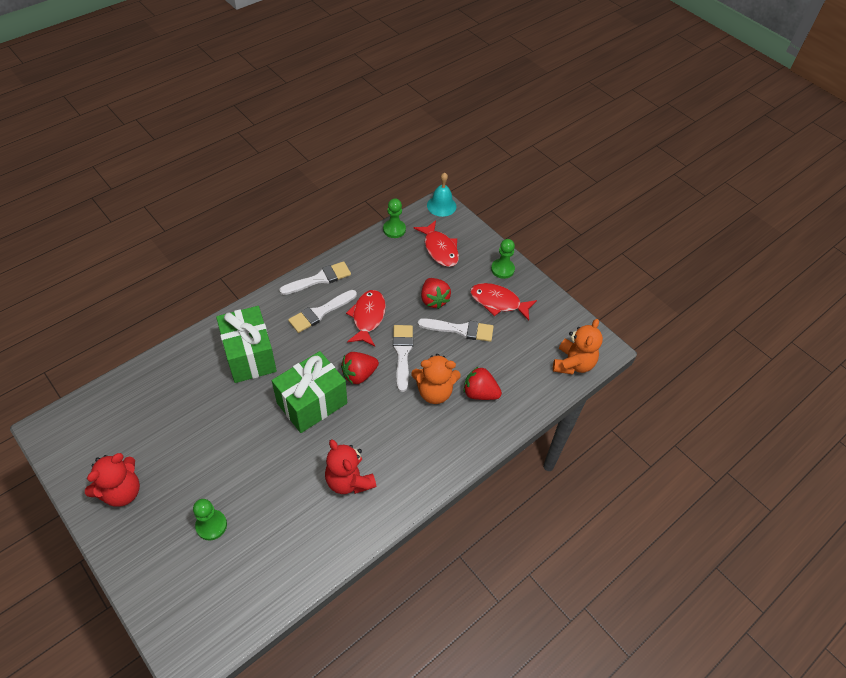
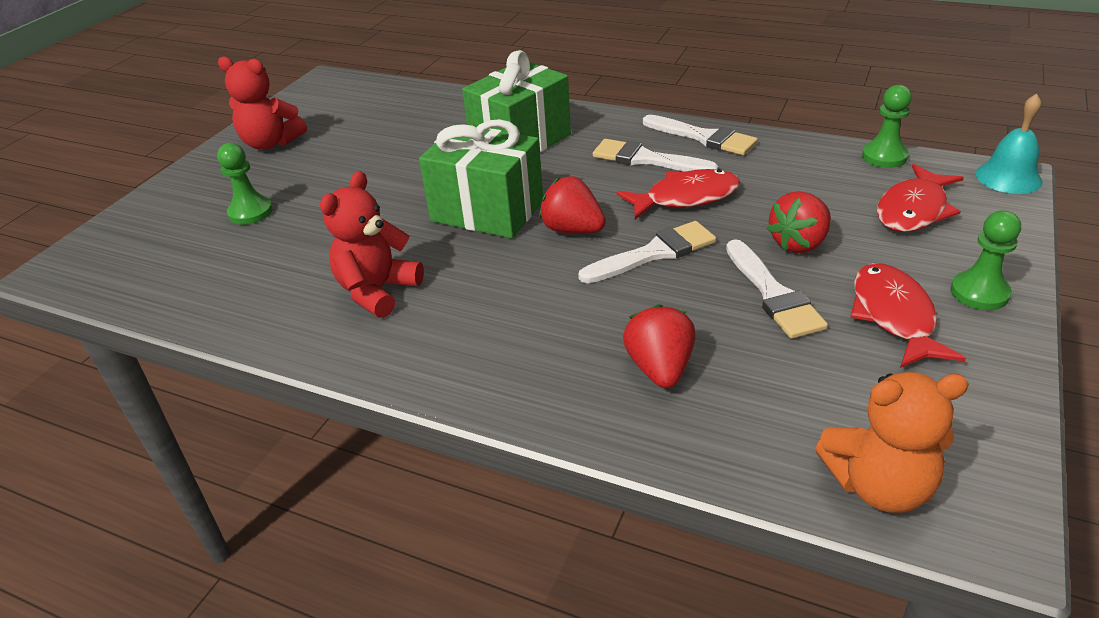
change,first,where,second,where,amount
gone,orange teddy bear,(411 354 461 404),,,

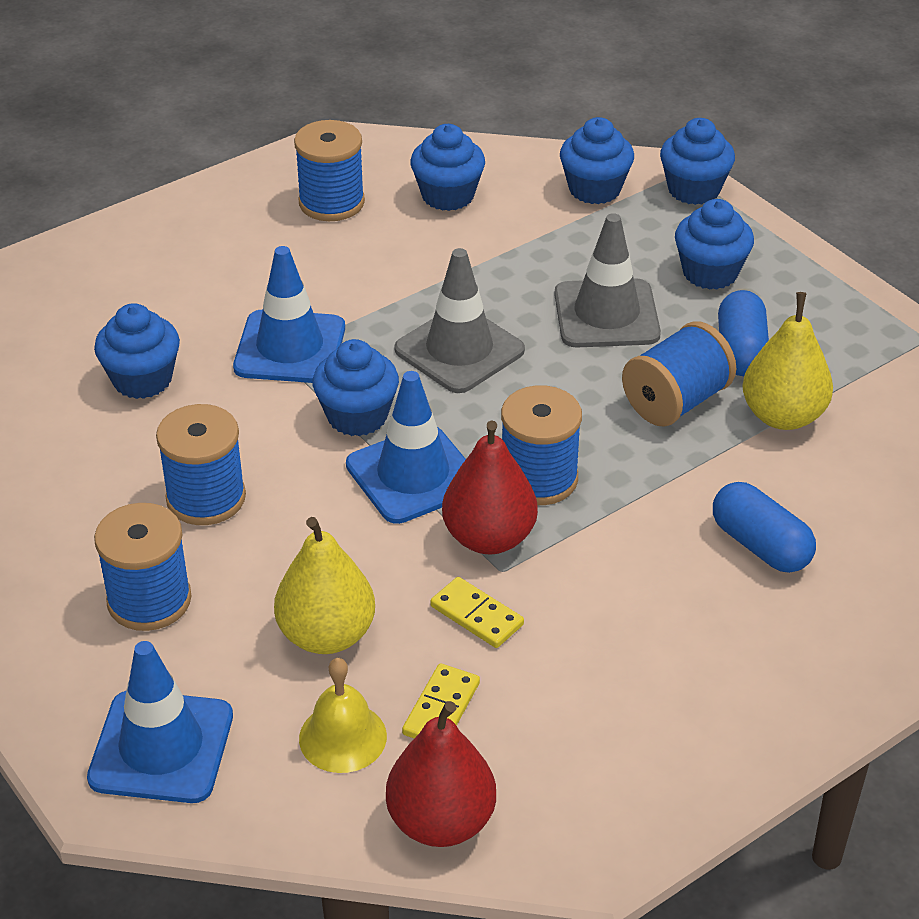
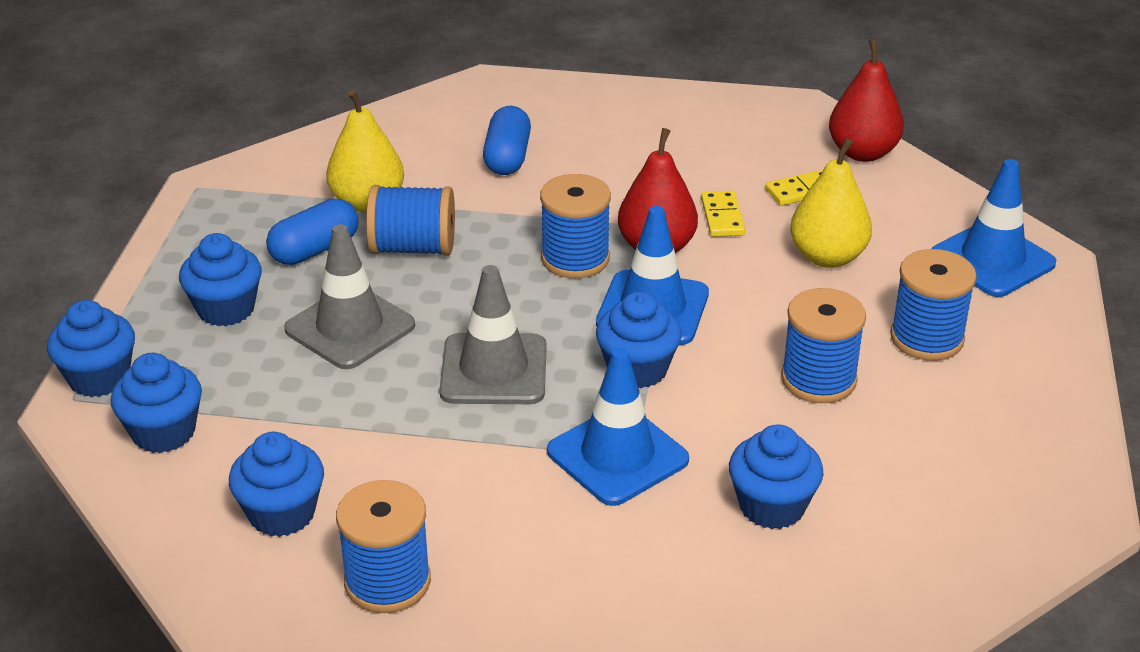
change,first,where,second,where,amount
gone,yellow bell,(299 658 387 773),,,

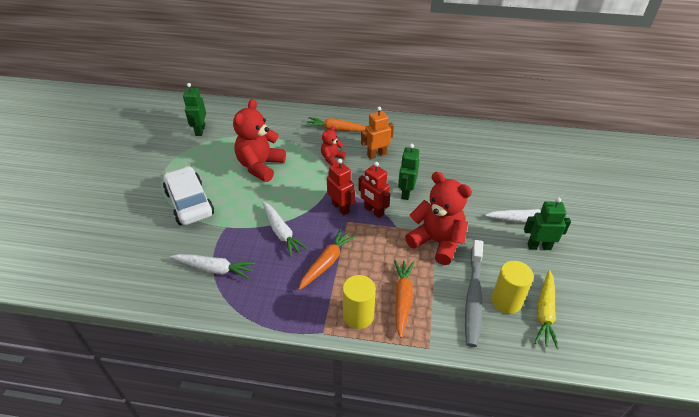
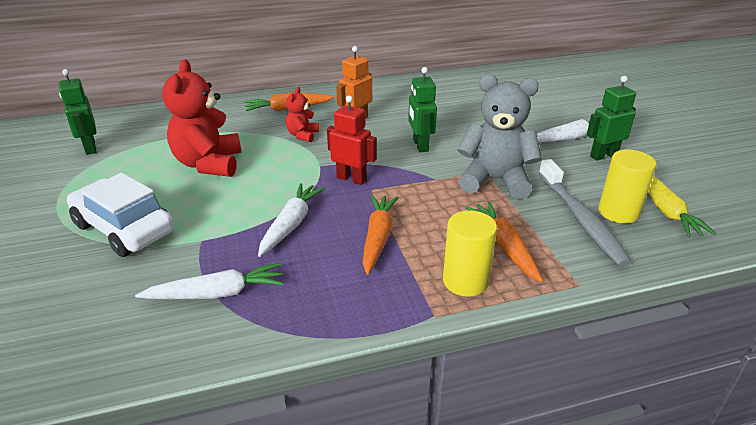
change,first,where,second,where,amount
gone,red robot,(358 162 390 218),,,
repainted,red teddy bear,(405 172 472 265),grey teddy bear,(458 74 542 199),
rotated,white carrot,(262 201 308 257),,(258 183 325 257),105 degrees counterclockwise

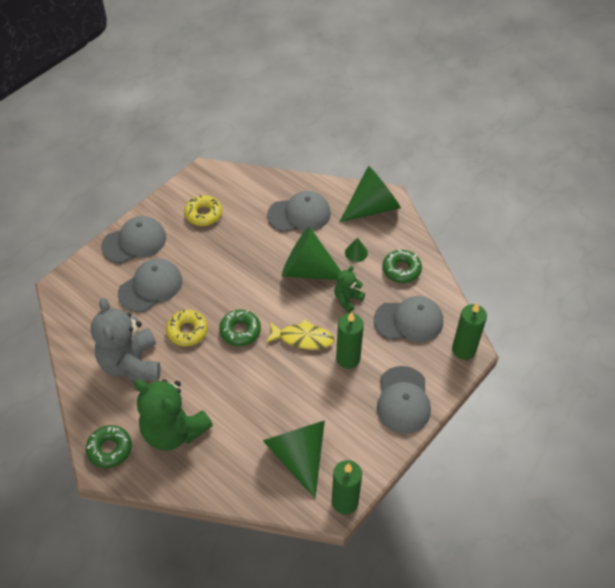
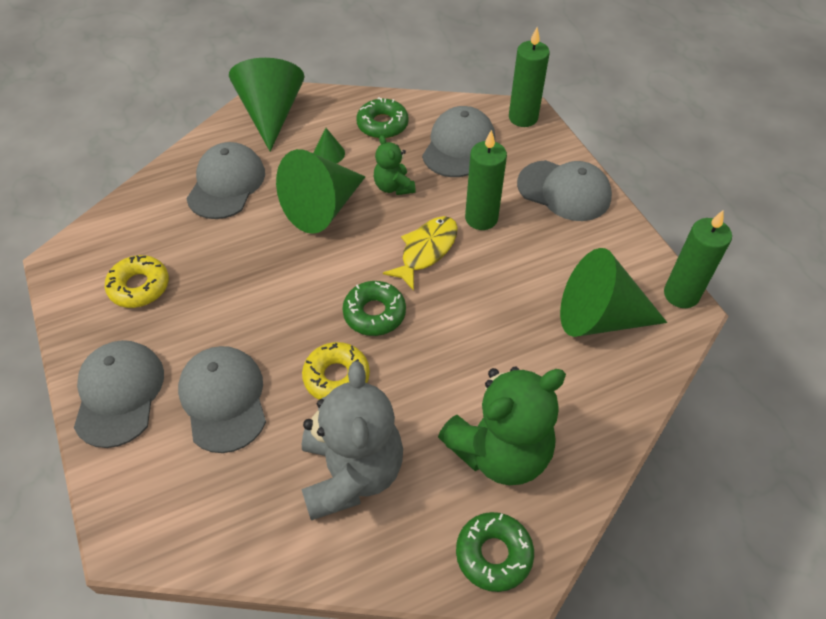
change,first,where,second,where,amount
rotated,grey teddy bear,(91 298 160 381),,(301 361 403 520),105 degrees counterclockwise

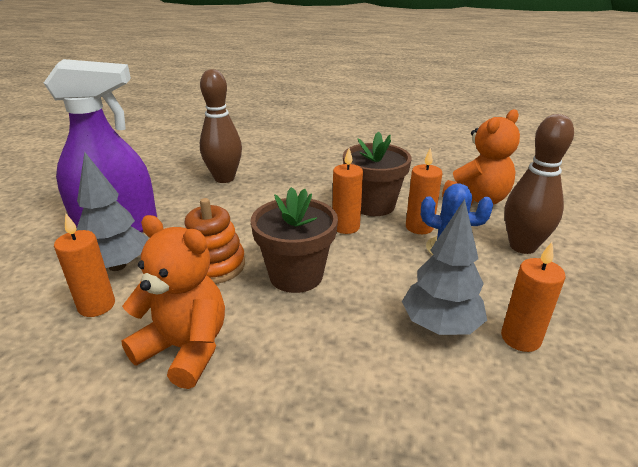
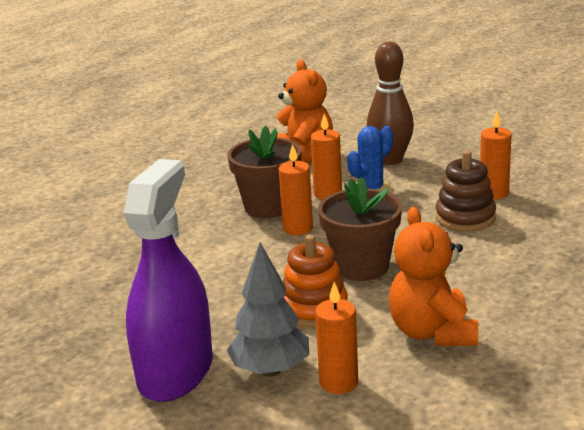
change,first,where,second,where,amount
gone,brown bowling pin,(200 69 242 183),,,
swapped,grey tree,(402 199 487 335),brown stacking toy,(436 150 496 232),
rotated,orange teddy bear,(121 215 225 389),,(389 207 478 346),60 degrees counterclockwise

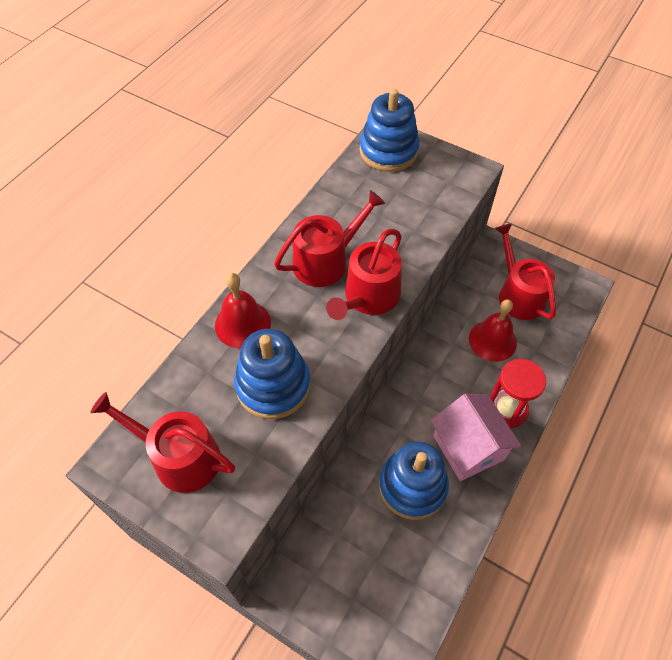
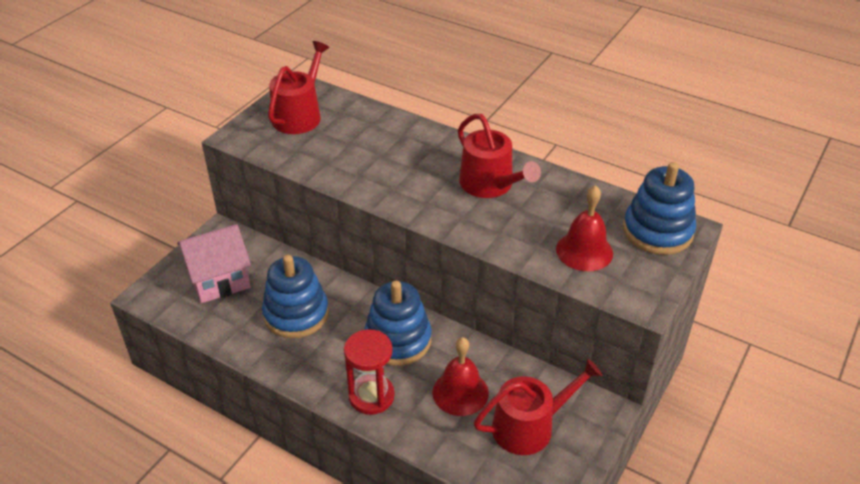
change,first,where,second,where,amount
gone,red watering can,(326 229 402 320),,,
shifted,red bell,(215 273 271 348),,(556 185 613 271),
shifted,blue stacking toy,(234 329 311 419),,(364 281 432 366),
shifted,pink house,(430 394 521 481),,(177 224 251 303),

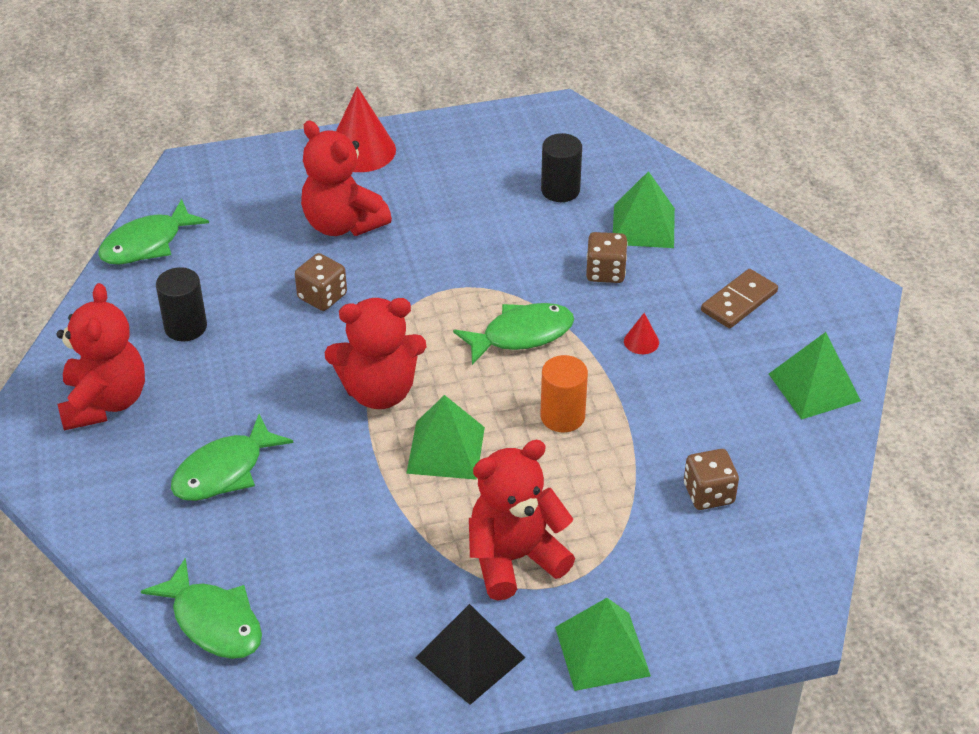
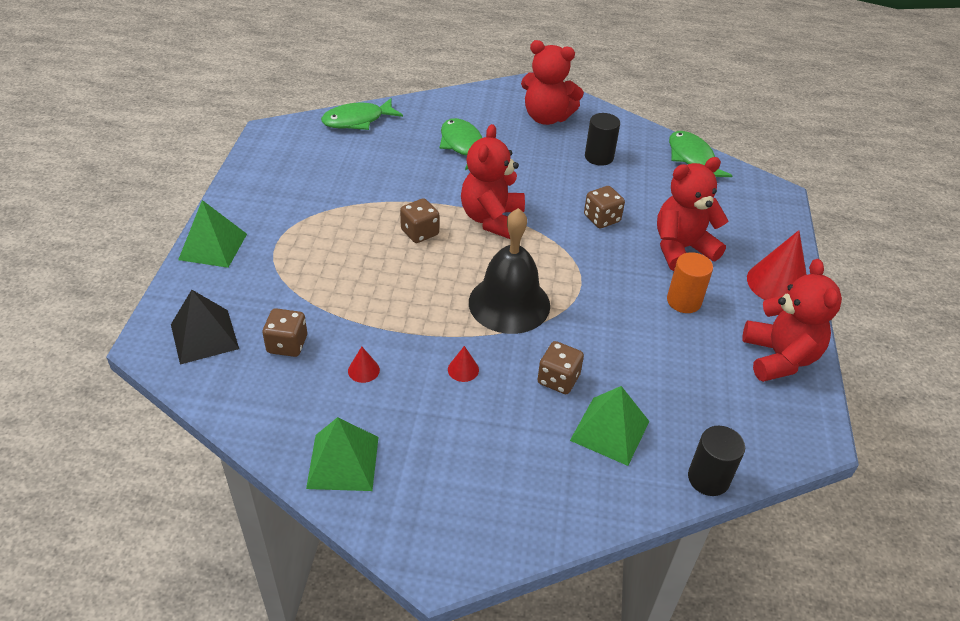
change,first,where,second,where,amount
shifted,black cylinder,(541 133 582 202),,(688 426 745 496),
gone,brown domino,(701 269 778 328),,,
swapped,green fish,(453 303 574 365),black bell,(469 208 550 334),
shifted,orange cylinder,(540 355 588 432),,(667 252 713 313),
swapped,green pyramid,(406 395 485 480),brown dice,(400 198 439 243),
shifted,red teddy bear,(469 440 575 601),,(743 259 842 382),
shifted,black pyramid,(415 604 526 705),,(171 290 239 364),
new,,,red cone,(348 347 380 383),

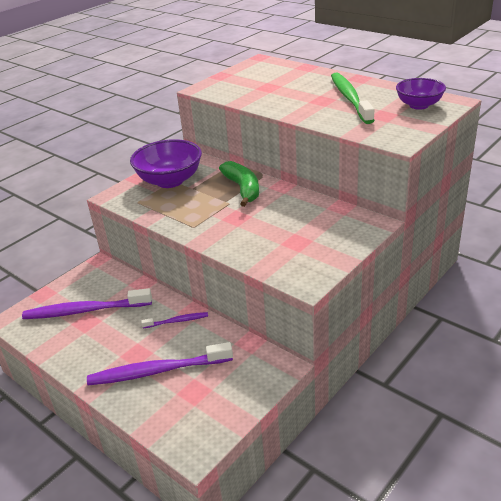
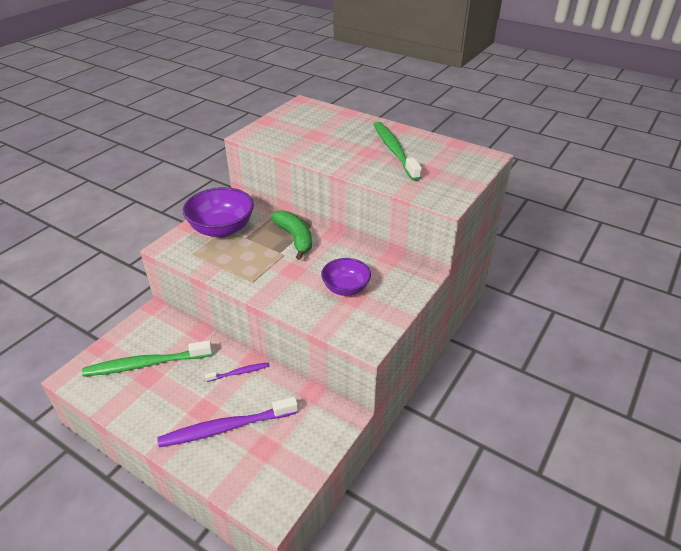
change,first,where,second,where,amount
shifted,purple bowl,(396 78 446 110),,(321 258 371 296),
repainted,purple toothbrush,(22 288 152 319),green toothbrush,(82 340 212 377),

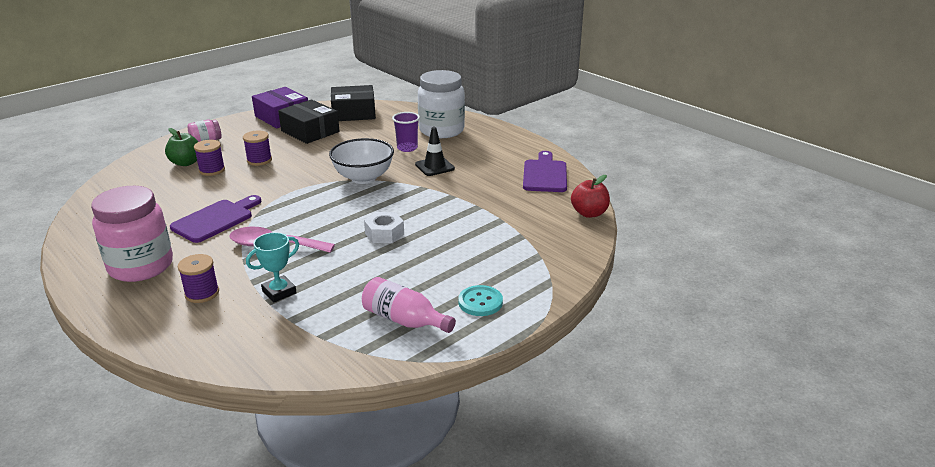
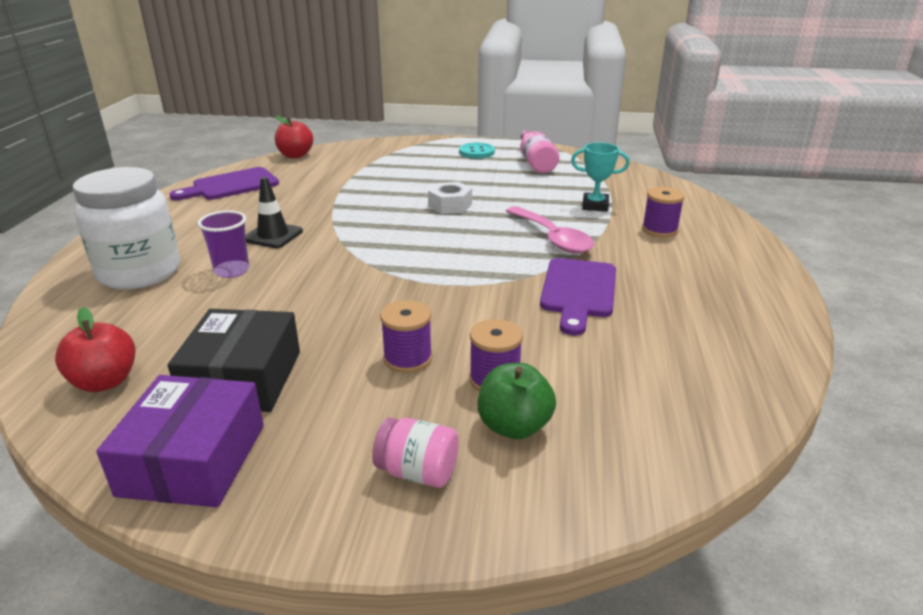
change,first,where,second,where,amount
swapped,black box,(331 85 376 121),red apple,(55 307 135 392),
gone,white bowl,(329 138 394 184),,,
gone,pink jar,(91 186 173 282),,,
rotated,purple cutting board,(170 195 262 243),,(540 258 616 335),75 degrees counterclockwise

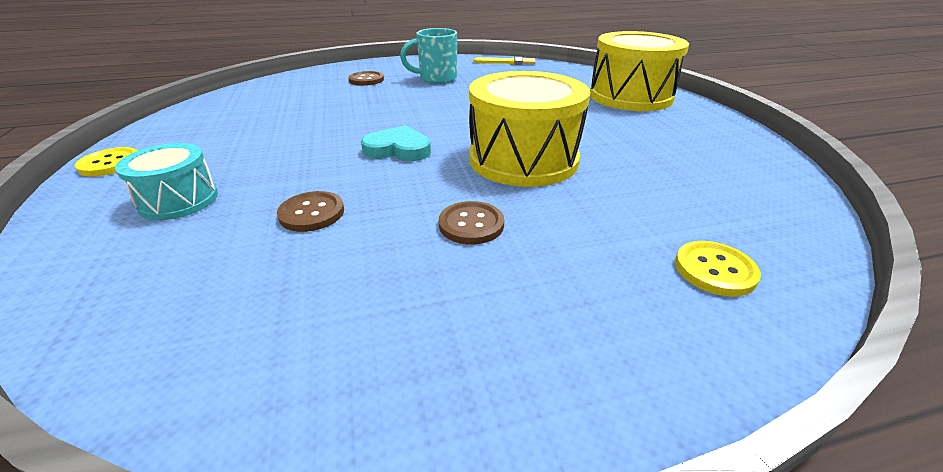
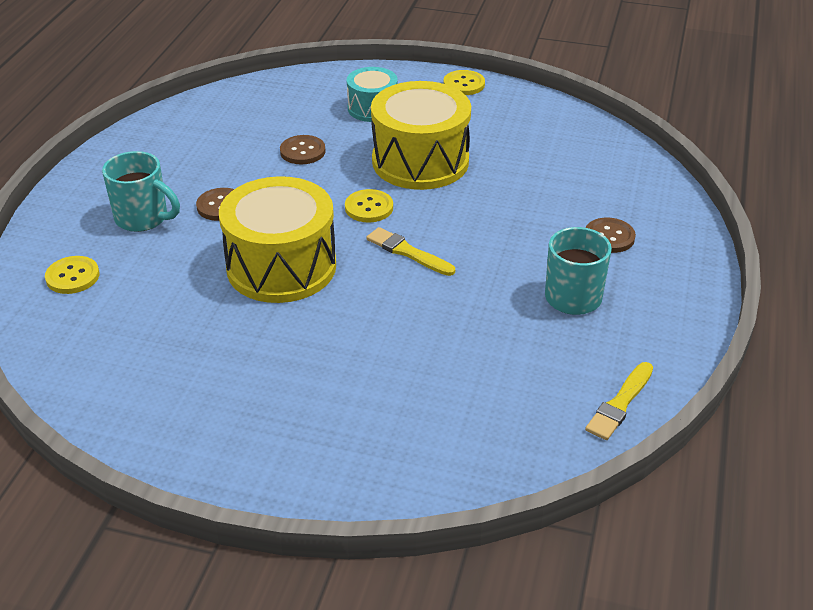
change,first,where,second,where,amount
shifted,yellow drum,(590 31 689 111),,(371 81 471 190),
swapped,turquoise heart,(361 125 431 161),yellow button,(345 189 393 223),
new,,,turquoise mug,(102 151 180 232),
new,,,yellow brush,(366 227 455 276),

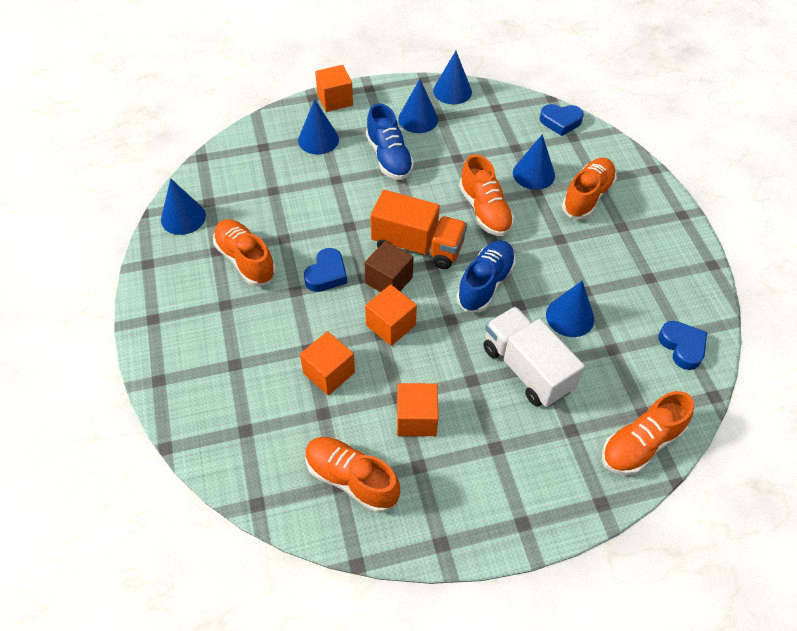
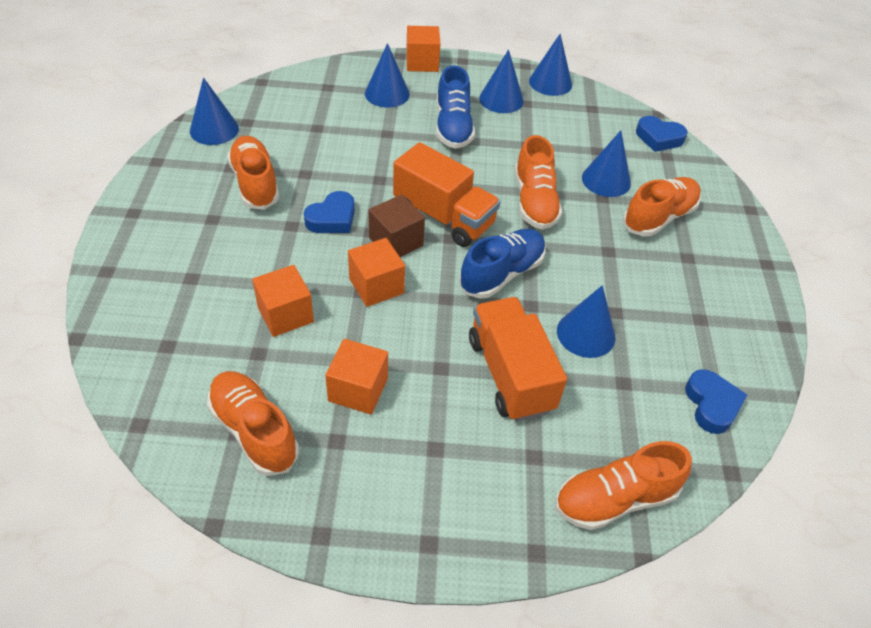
change,first,where,second,where,amount
repainted,white truck,(483 306 585 407),orange truck,(469 297 567 421),

